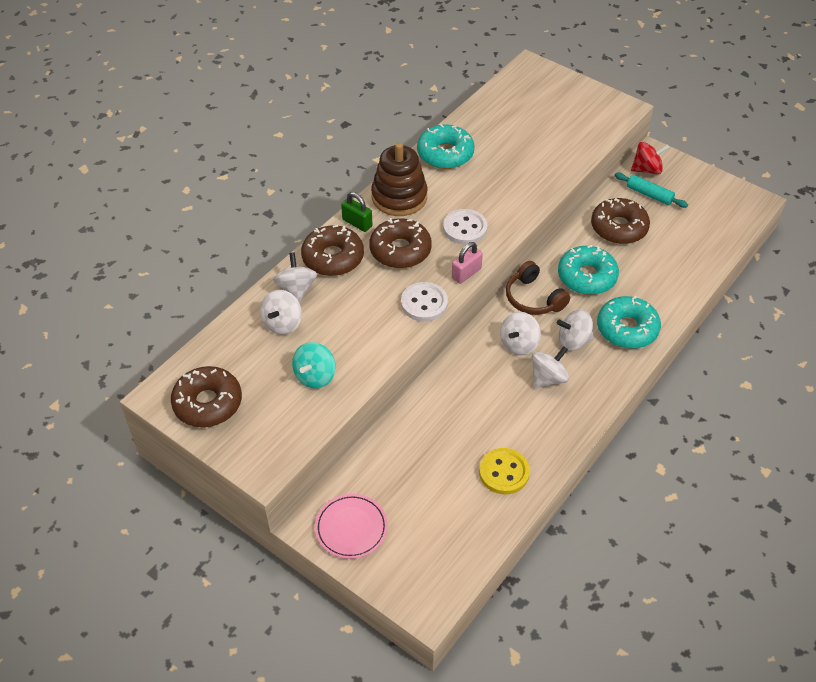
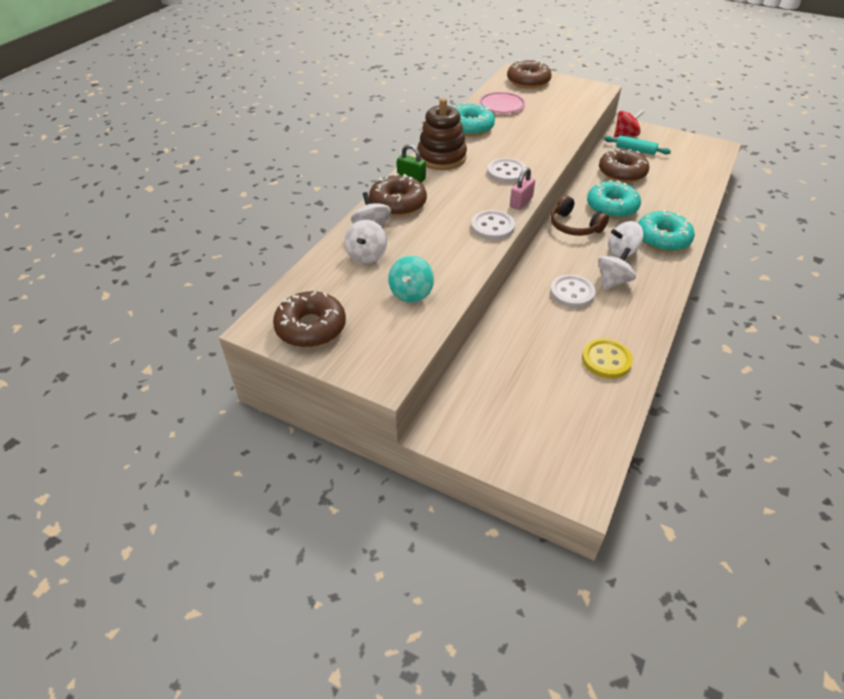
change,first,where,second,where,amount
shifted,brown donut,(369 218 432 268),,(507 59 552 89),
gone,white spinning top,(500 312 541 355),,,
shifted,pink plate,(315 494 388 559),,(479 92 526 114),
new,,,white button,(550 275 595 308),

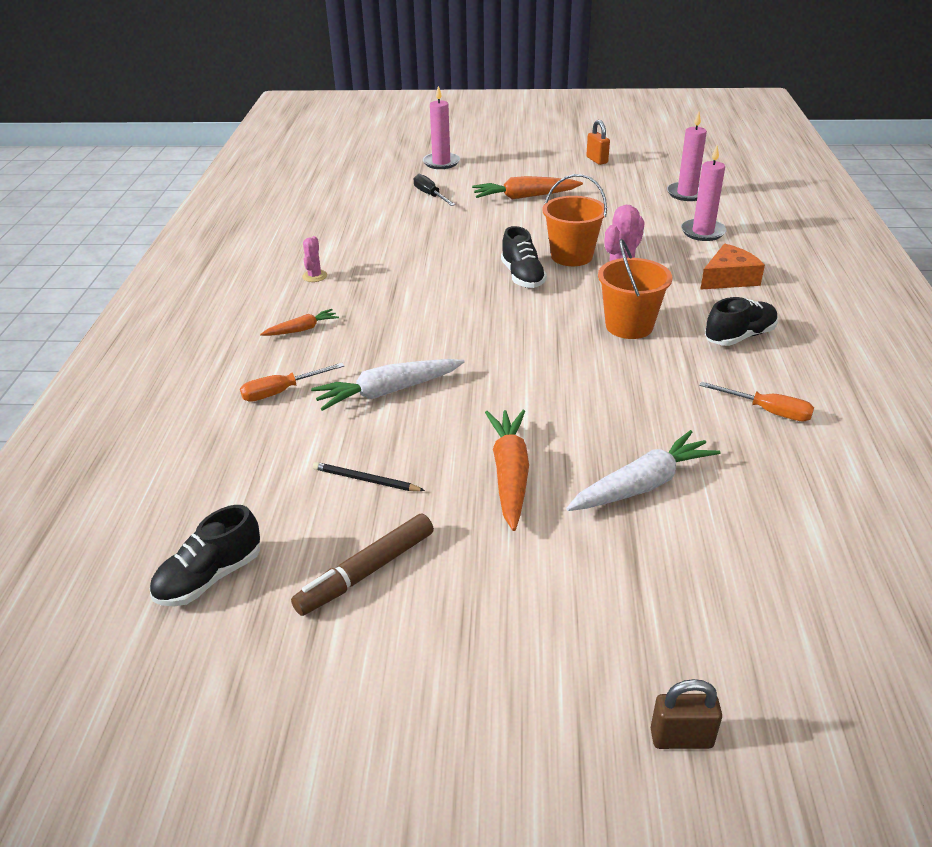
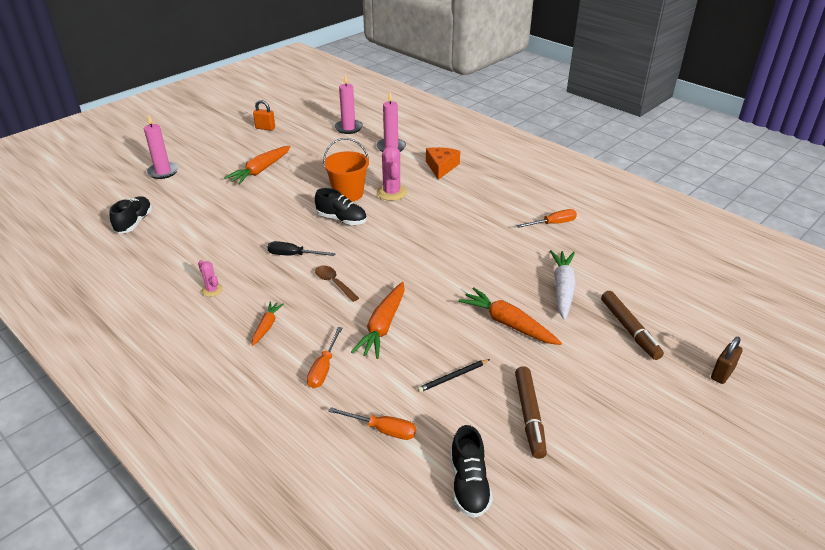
change,first,where,second,where,amount
shifted,black screwdriver,(413 174 456 206),,(267 241 336 256),
gone,orange bucket,(598 239 672 339),,,
shifted,black shoe,(705 297 778 346),,(110 196 152 234),
repainted,white carrot,(311 359 464 411),orange carrot,(351 282 405 359),
new,,,brown spoon,(315 265 359 302),
new,,,brown marker,(601 291 664 360),
new,,,orange screwdriver,(328 407 416 440),

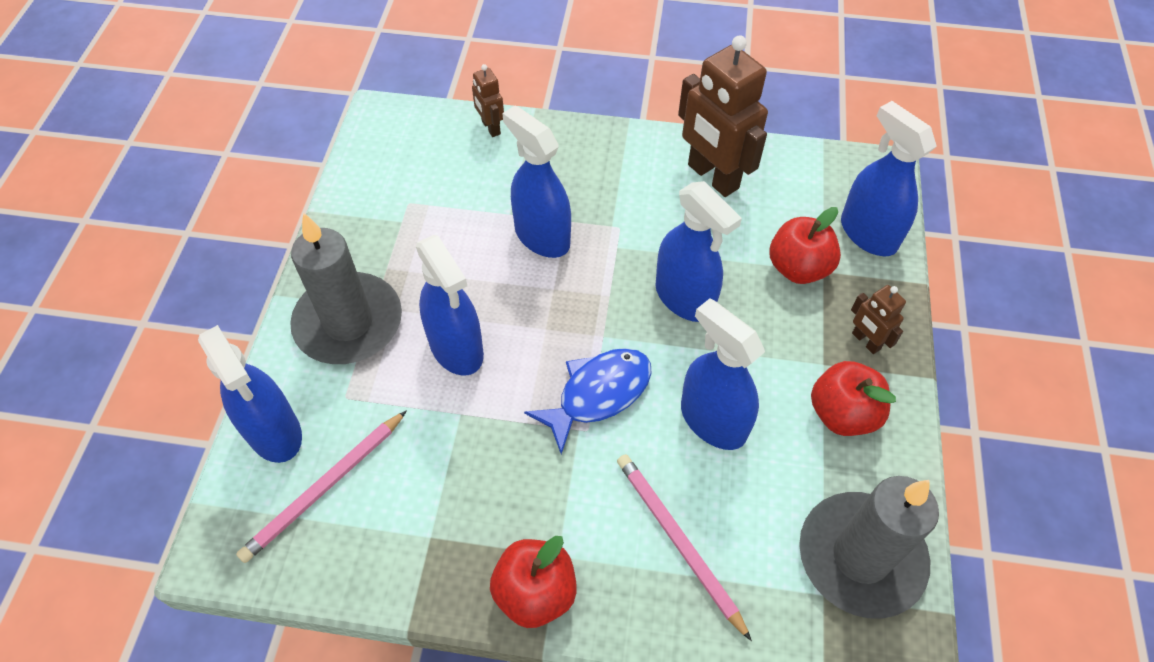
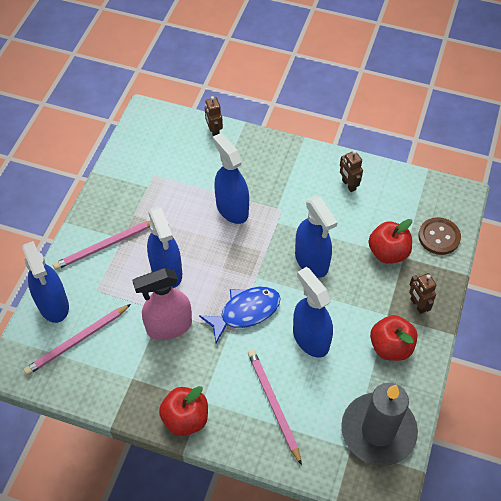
change,first,where,second,where,amount
scaled,brown robot,(678 35 768 197),,(340 150 363 192),x0.48
swapped,blue spray bottle,(841 101 937 256),brown button,(418 217 461 255),
swapped,grey candle,(290 212 402 364),pink pencil,(53 221 151 270),
new,,,pink spray bottle,(132 268 192 340),

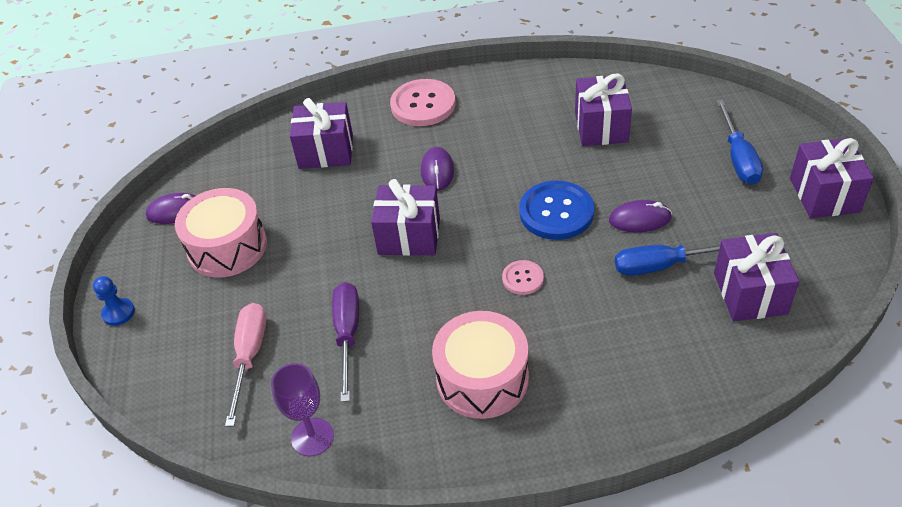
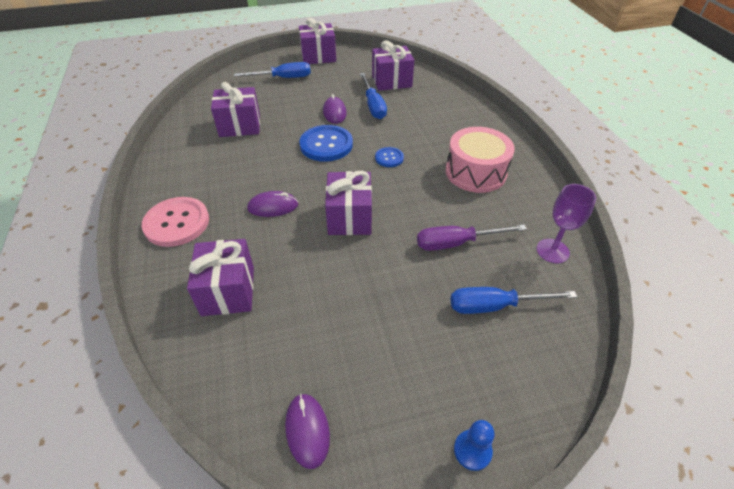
change,first,where,second,where,amount
gone,pink drum,(175 188 267 277),,,
repainted,pink button,(502 260 544 295),blue button,(375 147 404 167),
repainted,pink screwdriver,(225 303 266 427),blue screwdriver,(450 287 577 314),

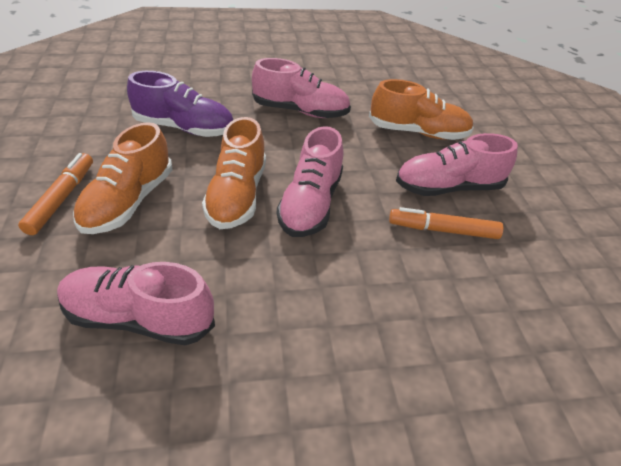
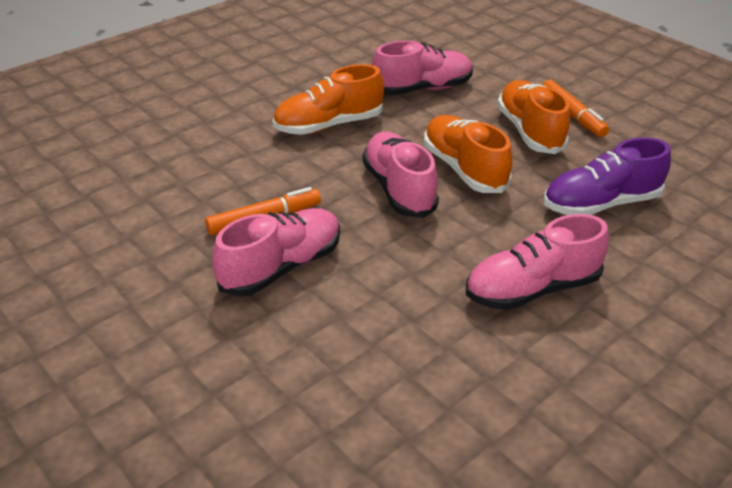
change,first,where,second,where,amount
shifted,orange shoe,(369 79 474 140),,(273 64 384 135),

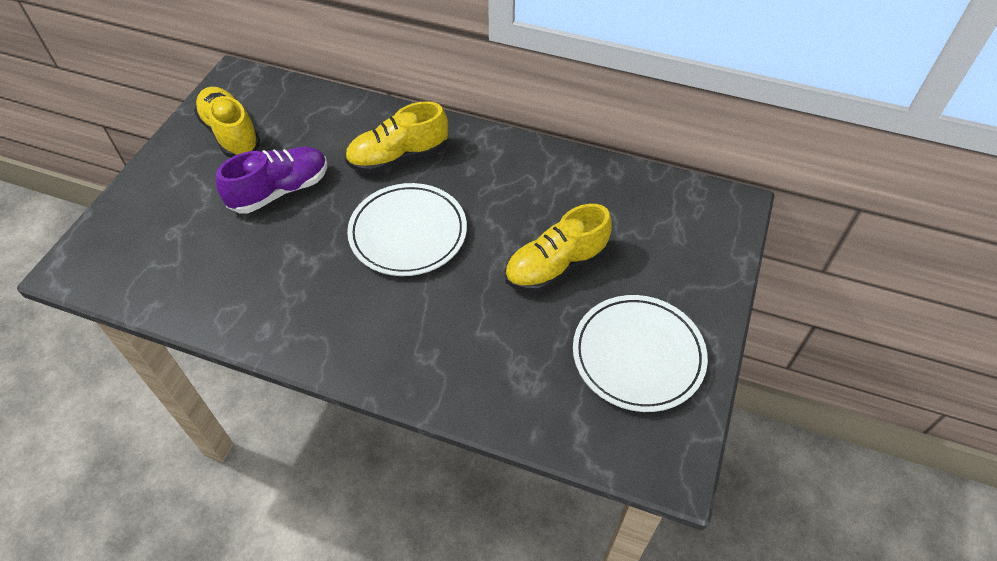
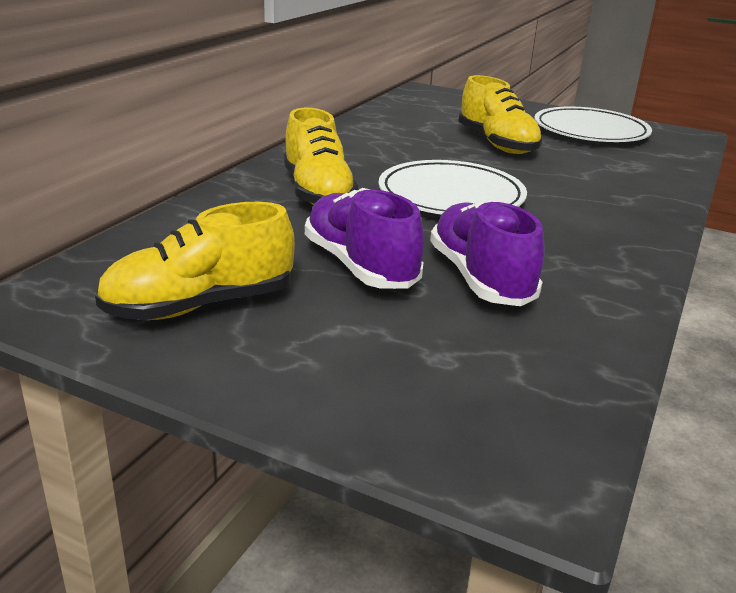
change,first,where,second,where,amount
new,,,purple shoe,(430 200 545 306),

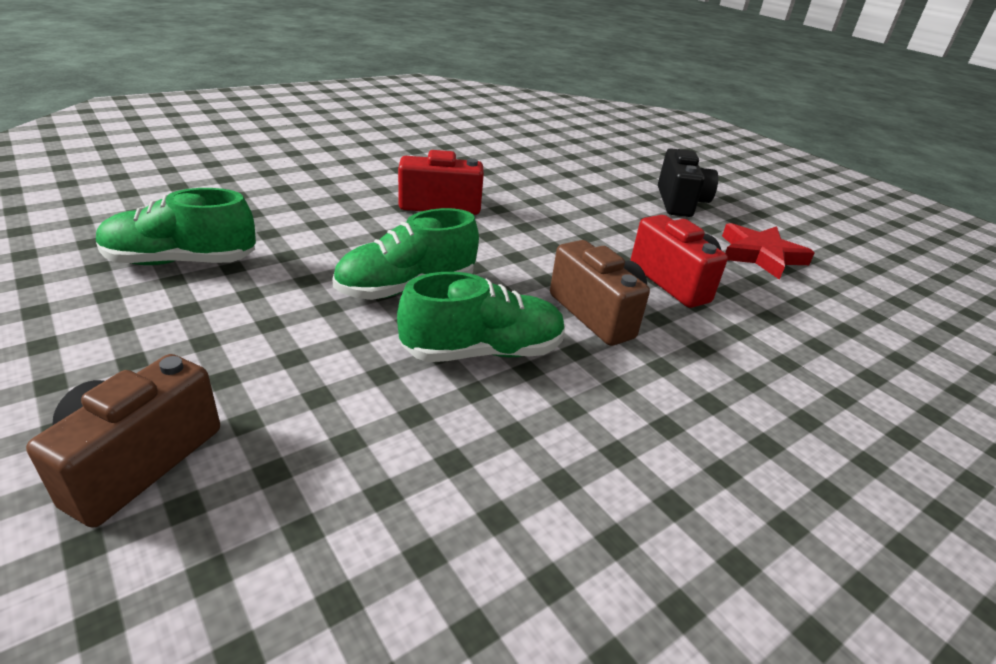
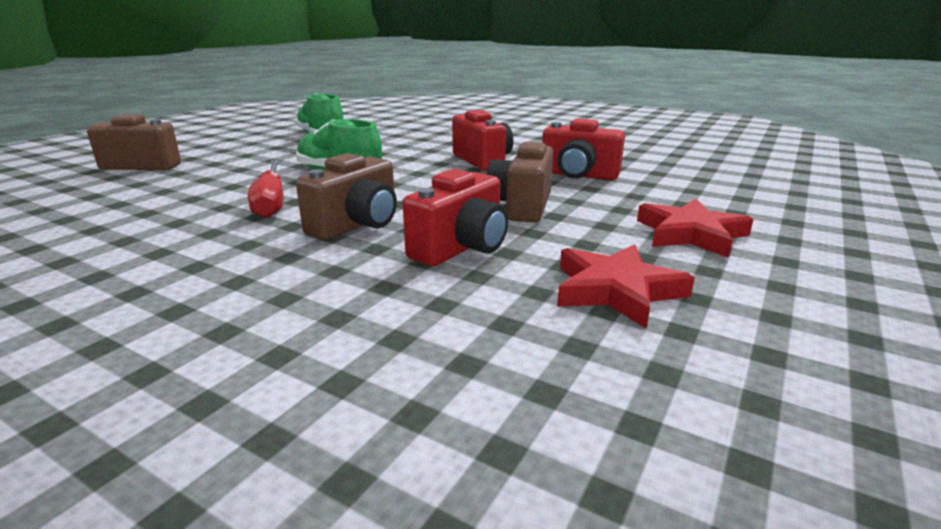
change,first,where,second,where,amount
swapped,black camera,(658 148 718 217),red star,(637 199 753 258),
swapped,green shoe,(397 272 565 362),red screwdriver,(248 159 283 218),
new,,,red camera,(542 118 625 180),
new,,,brown camera,(487 141 553 223),

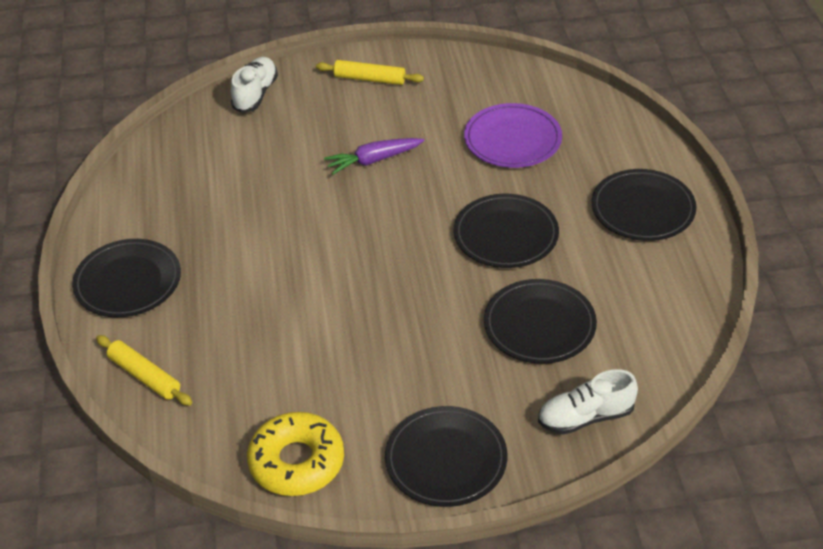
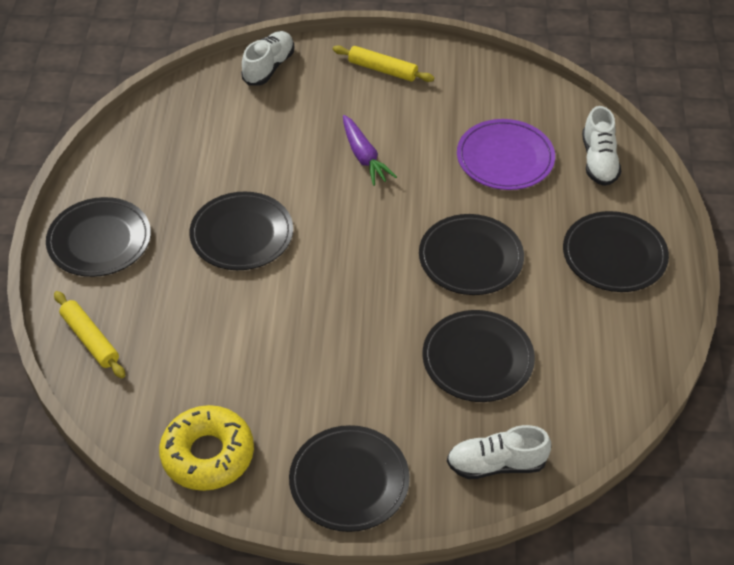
change,first,where,second,where,amount
rotated,purple carrot,(324 138 424 175),,(343 115 397 186),105 degrees counterclockwise
new,,,white shoe,(582 106 621 186),
new,,,black plate,(189 192 293 270),

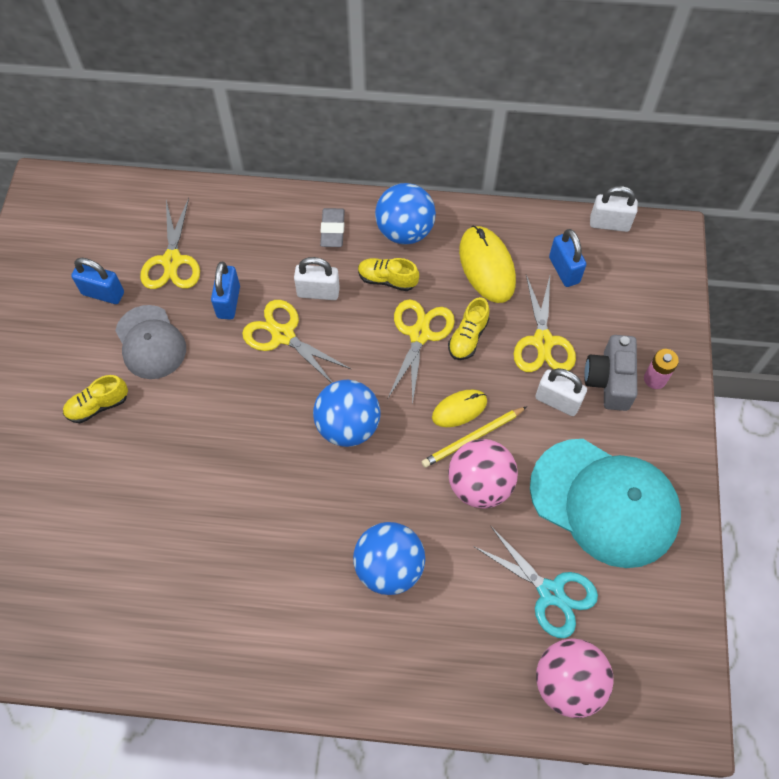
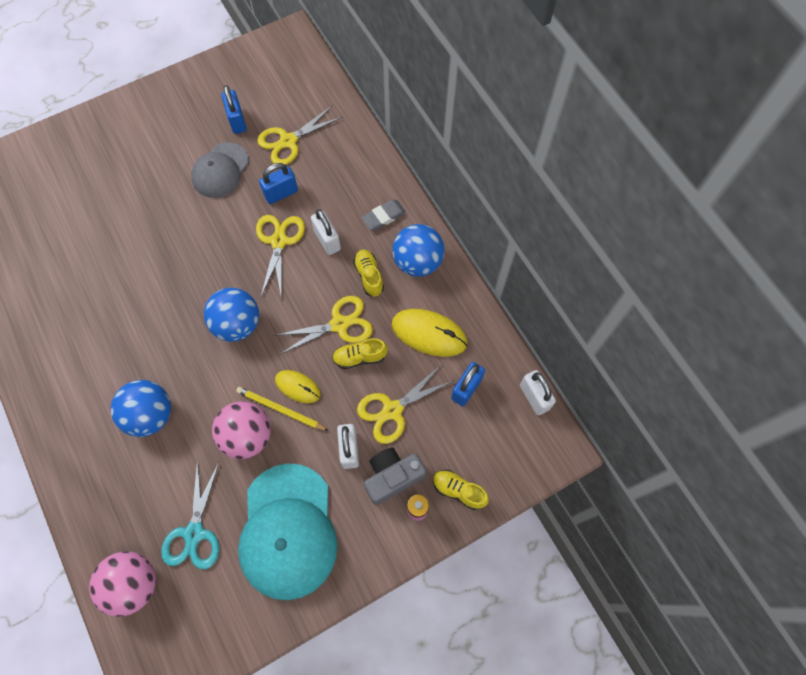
change,first,where,second,where,amount
rotated,yellow mouse,(459 225 516 303),,(392 309 467 357),75 degrees clockwise
shifted,yellow shoe,(63 375 128 423),,(433 470 489 510),

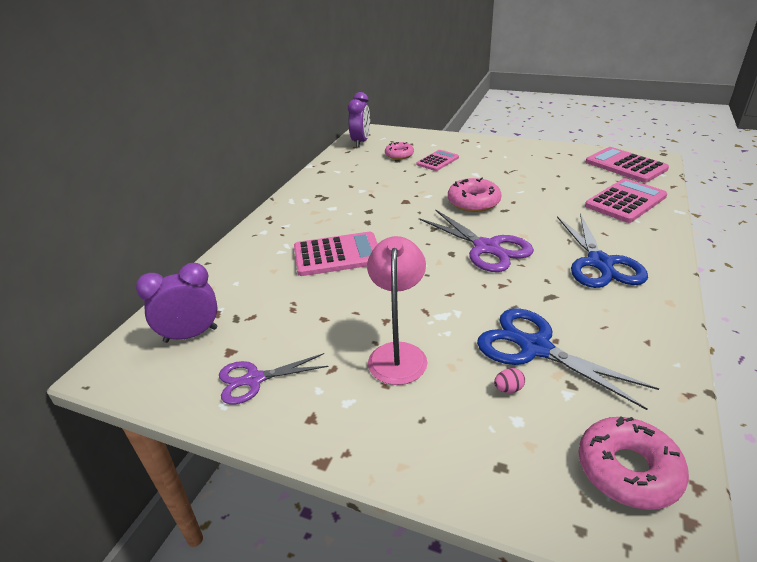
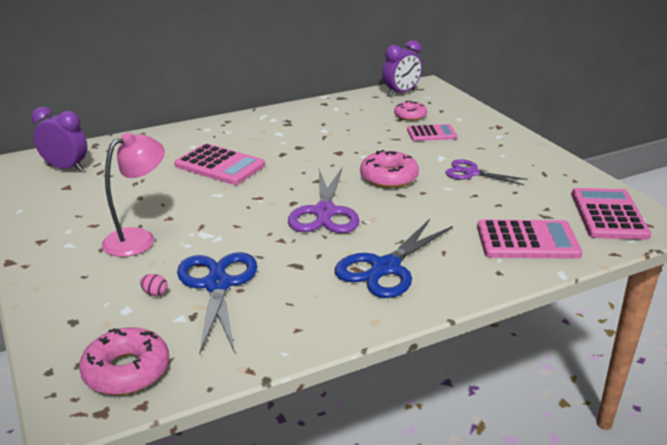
change,first,where,second,where,amount
shifted,purple scissors,(219 353 329 404),,(445 159 527 185),

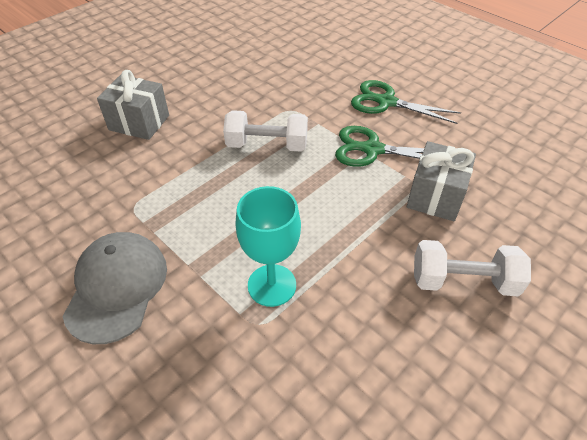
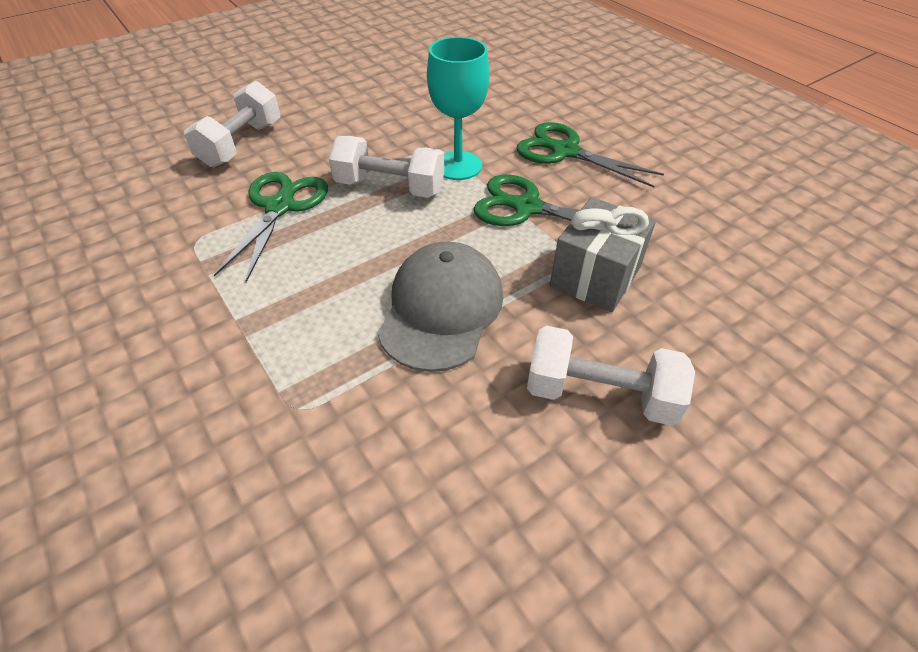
change,first,where,second,where,amount
swapped,grey gift,(97 70 169 140),white dumbbell,(184 81 281 168),
shifted,turquoise goblet,(236 186 301 307),,(427 37 489 180),
shifted,grey cap,(62 232 167 344),,(378 241 503 372),
new,,,green scissors,(214 172 328 282),

